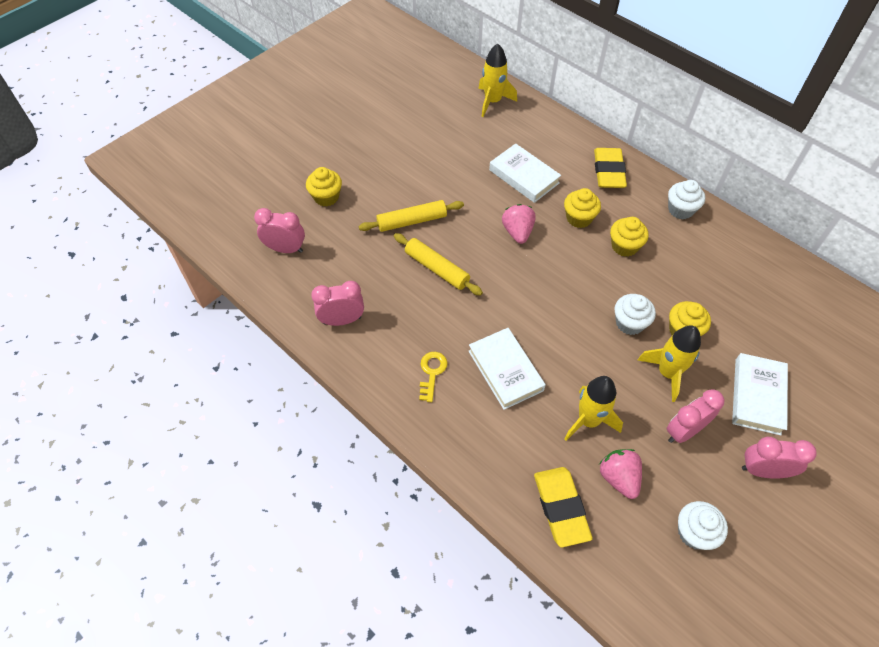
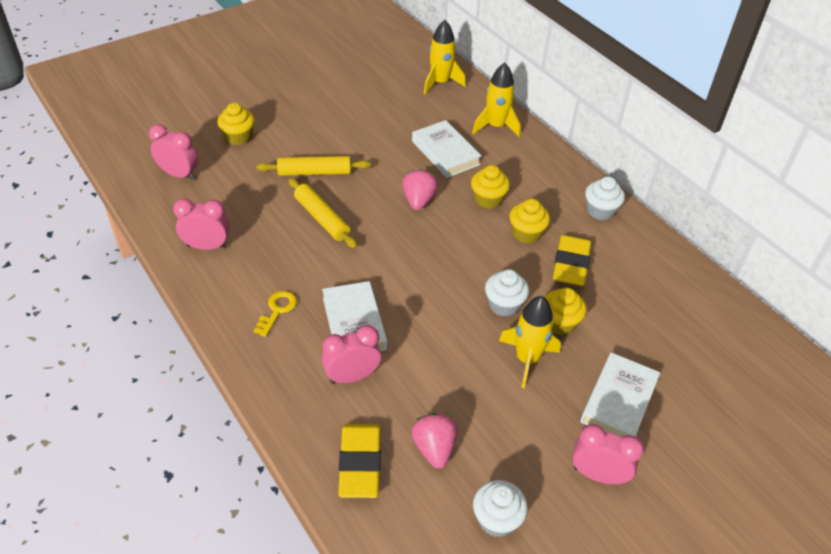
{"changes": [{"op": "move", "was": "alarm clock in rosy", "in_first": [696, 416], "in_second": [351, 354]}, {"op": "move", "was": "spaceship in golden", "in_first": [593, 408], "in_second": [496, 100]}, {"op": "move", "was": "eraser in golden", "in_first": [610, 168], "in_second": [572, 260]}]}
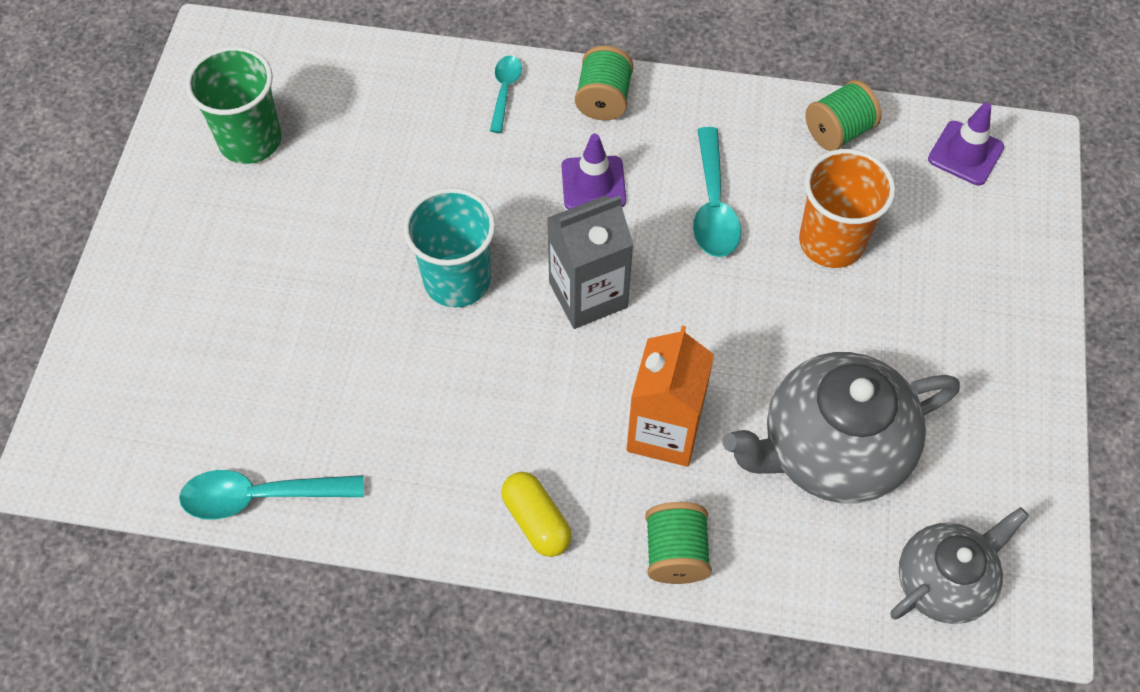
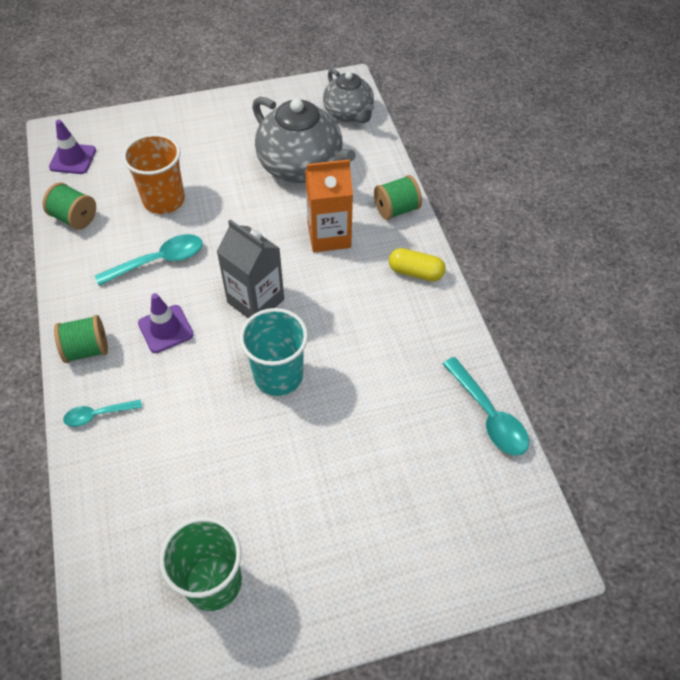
{"changes": [{"op": "rotate", "was": "tea pot in gray", "in_first": [959, 565], "in_second": [348, 96], "clockwise": -150}, {"op": "rotate", "was": "pill in golden", "in_first": [536, 514], "in_second": [417, 264], "clockwise": 75}]}
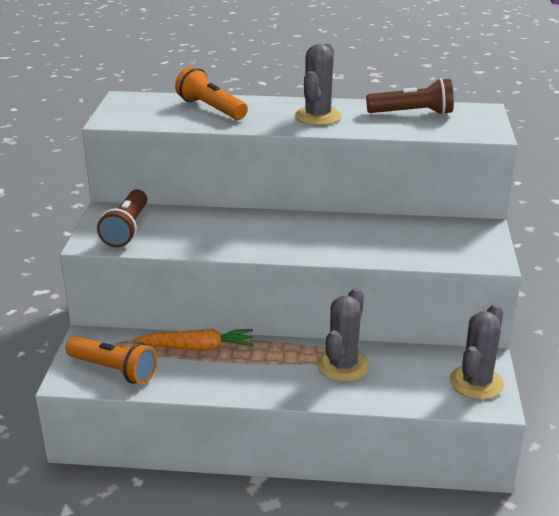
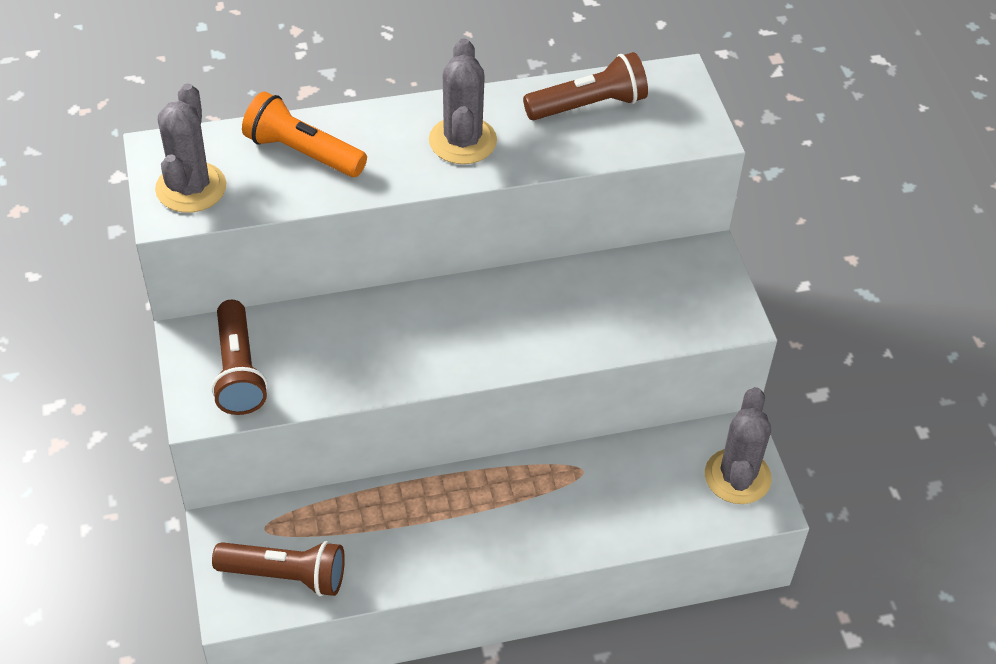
{"changes": [{"op": "move", "was": "prickly plant in gray", "in_first": [343, 335], "in_second": [191, 148]}, {"op": "recolor", "was": "pocket torch in orange-coloured", "now": "pocket torch in dark brown", "in_first": [111, 360], "in_second": [278, 568]}, {"op": "delete", "was": "root vegetable in orange-coloured", "in_first": [193, 340]}]}
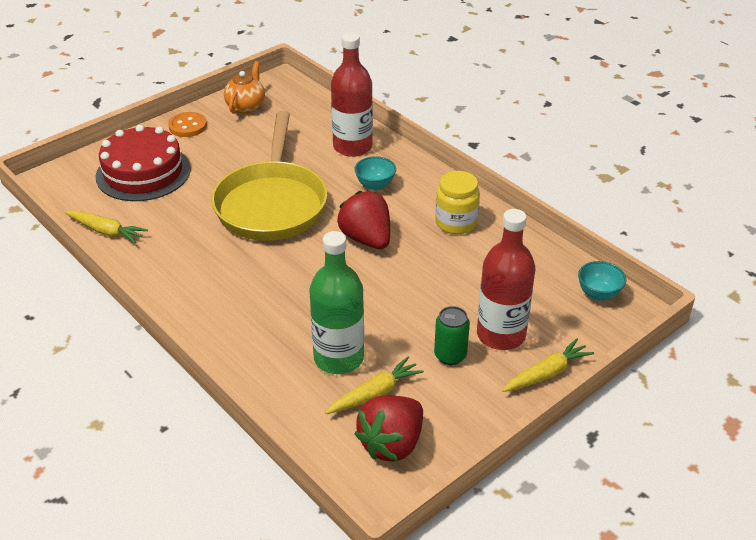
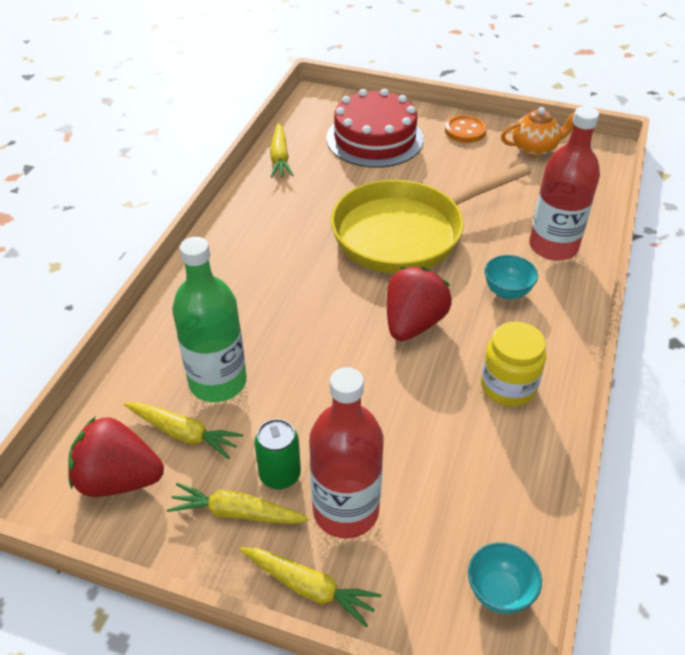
{"changes": [{"op": "insert", "now": "root vegetable in golden", "in_second": [238, 503]}]}
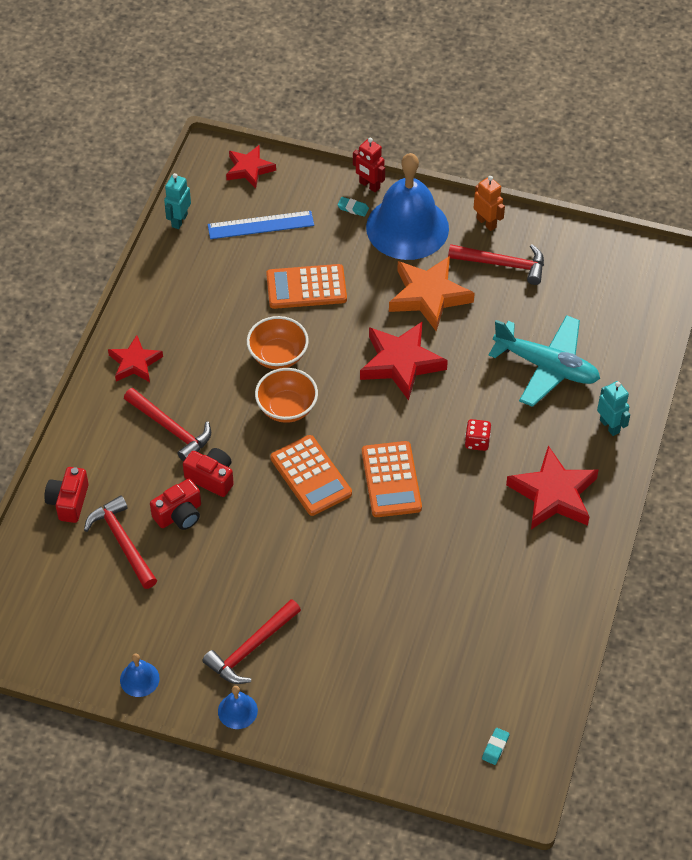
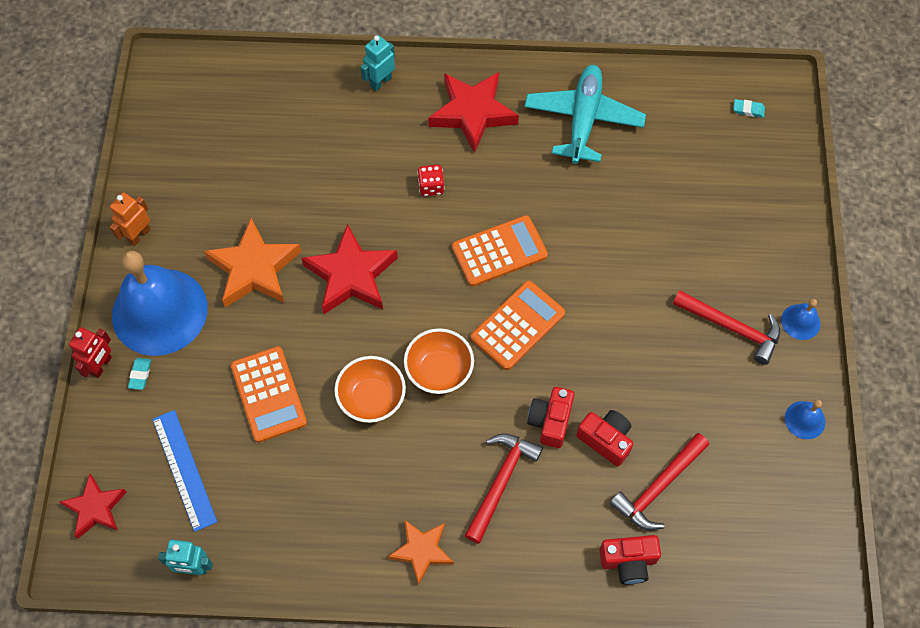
{"changes": [{"op": "recolor", "was": "star shape in red", "now": "star shape in orange-coloured", "in_first": [135, 358], "in_second": [421, 552]}, {"op": "move", "was": "aeroplane in turquoise", "in_first": [544, 361], "in_second": [585, 114]}, {"op": "delete", "was": "claw hammer in red", "in_first": [496, 264]}]}
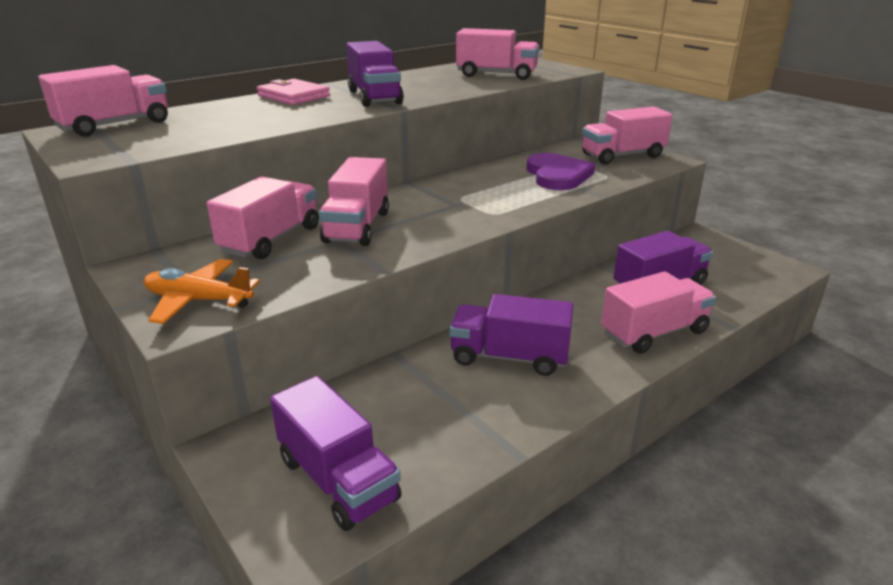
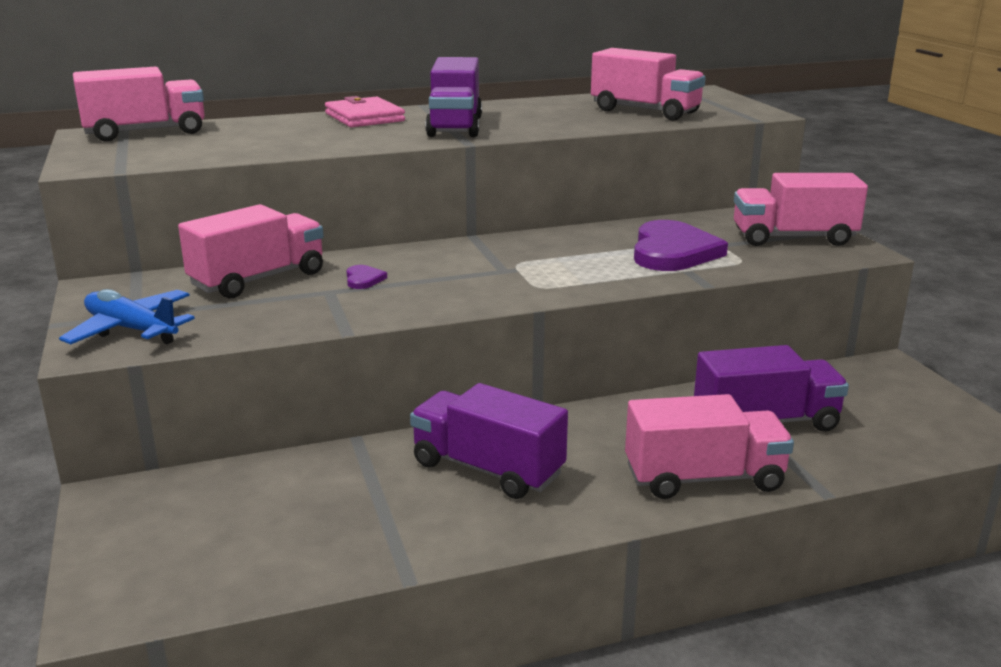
{"changes": [{"op": "recolor", "was": "aeroplane in orange-coloured", "now": "aeroplane in blue", "in_first": [202, 291], "in_second": [127, 316]}, {"op": "replace", "was": "lorry in rosy", "now": "heart in violet", "in_first": [354, 201], "in_second": [366, 277]}, {"op": "delete", "was": "lorry in violet", "in_first": [336, 453]}]}
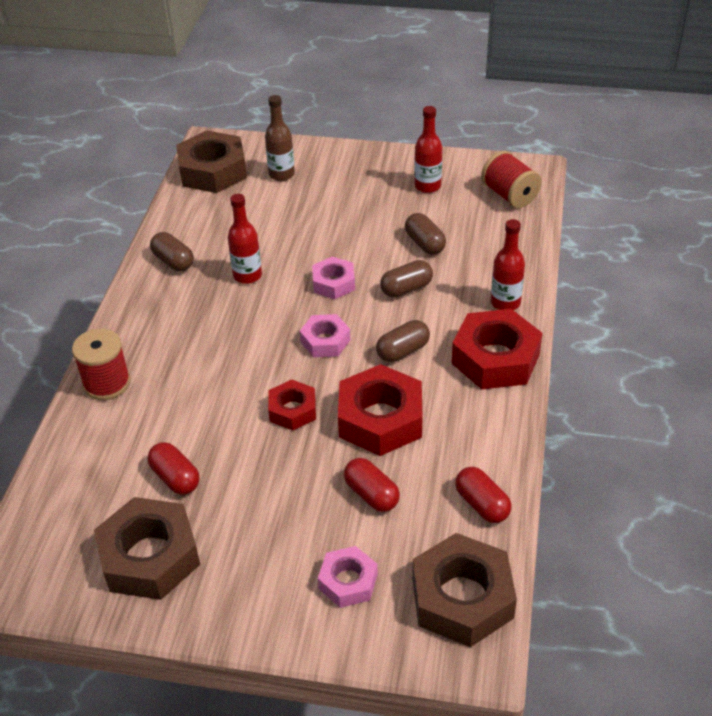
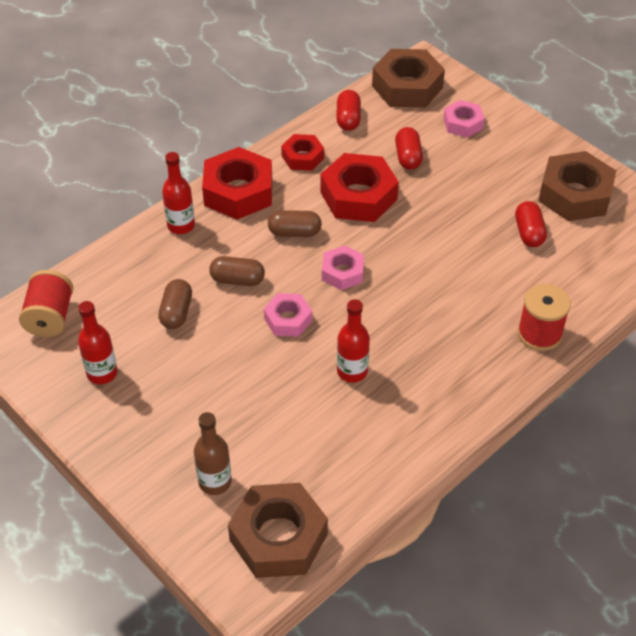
{"changes": [{"op": "move", "was": "hexagon nut in red", "in_first": [292, 405], "in_second": [302, 152]}, {"op": "delete", "was": "pill in dark brown", "in_first": [172, 251]}]}
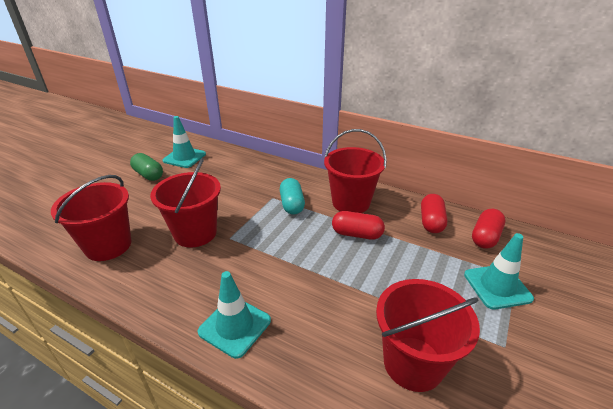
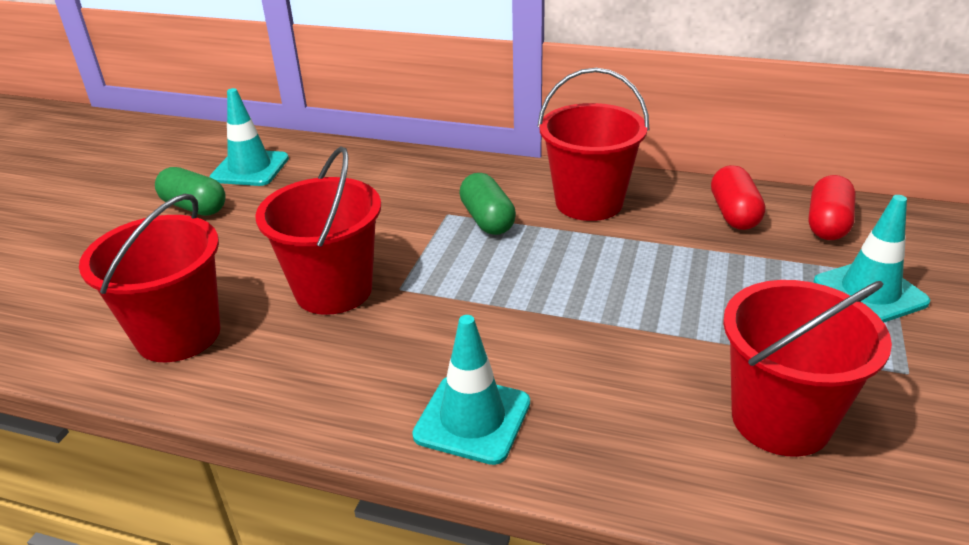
{"changes": [{"op": "recolor", "was": "pill in turquoise", "now": "pill in leaf-green", "in_first": [292, 196], "in_second": [487, 204]}, {"op": "delete", "was": "pill in red", "in_first": [358, 225]}]}
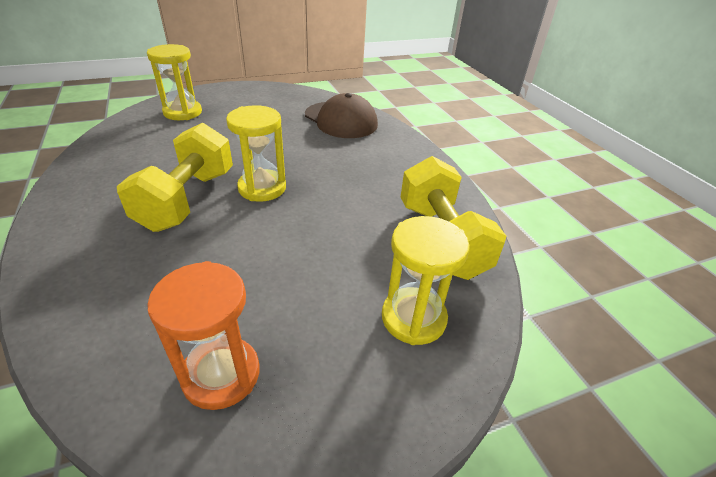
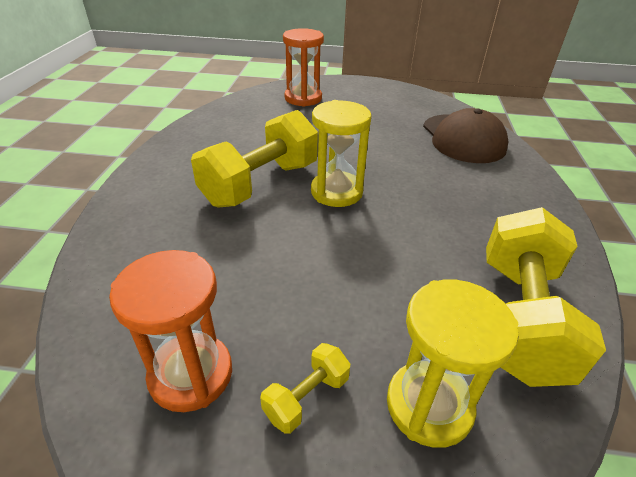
{"changes": [{"op": "insert", "now": "hand weight in golden", "in_second": [305, 388]}, {"op": "recolor", "was": "sandglass in golden", "now": "sandglass in orange-coloured", "in_first": [174, 82], "in_second": [303, 67]}]}
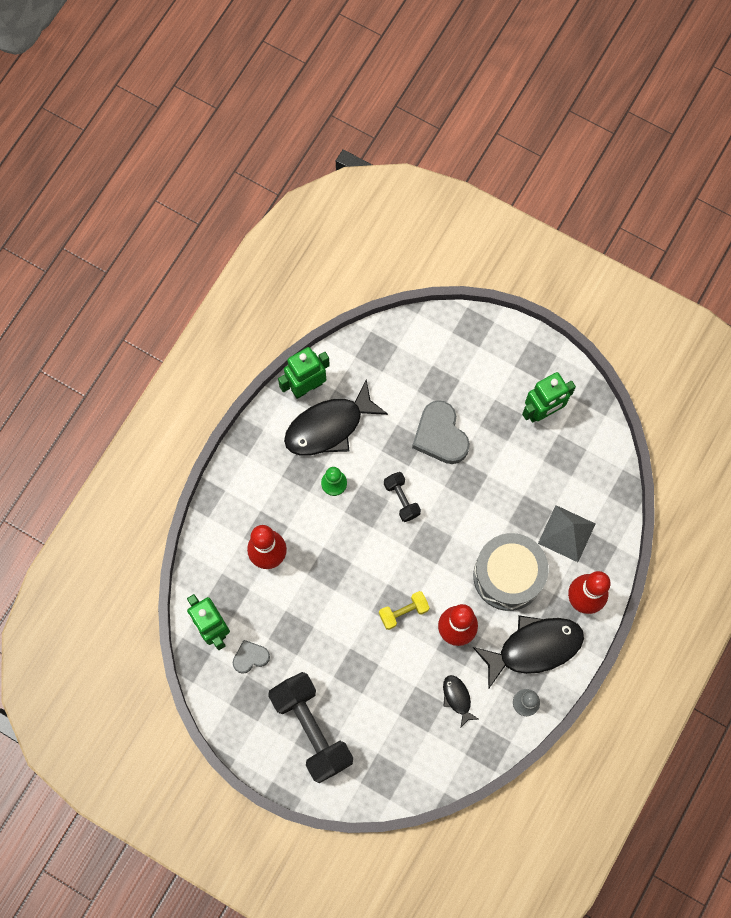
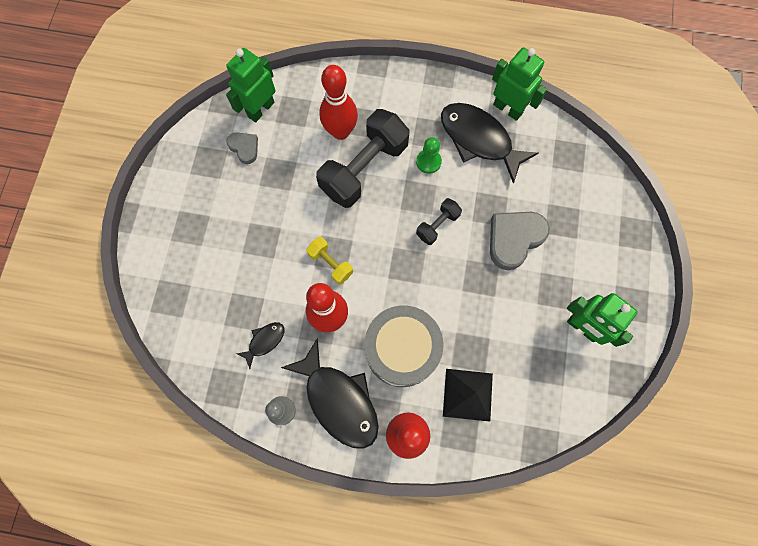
{"changes": [{"op": "move", "was": "hand weight in ebony", "in_first": [310, 727], "in_second": [363, 158]}, {"op": "recolor", "was": "pyramid in gray", "now": "pyramid in ebony", "in_first": [566, 533], "in_second": [468, 395]}]}
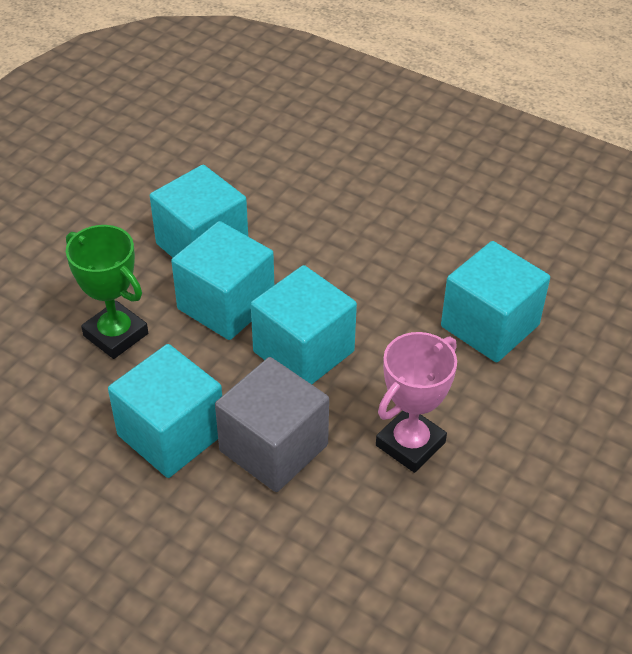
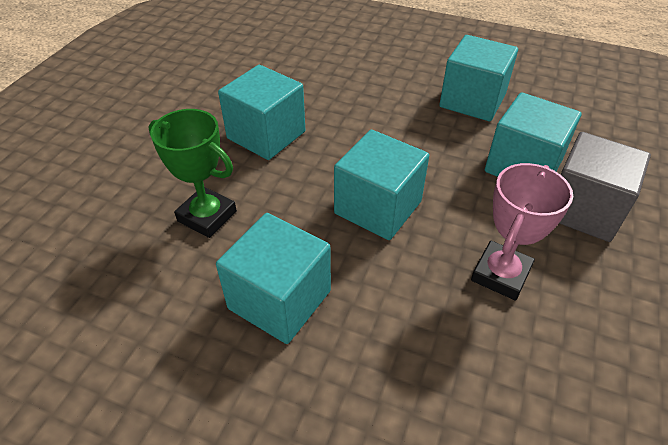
{"changes": [{"op": "move", "was": "cube in turquoise", "in_first": [222, 280], "in_second": [478, 78]}, {"op": "move", "was": "cube in gray", "in_first": [272, 424], "in_second": [605, 187]}]}
